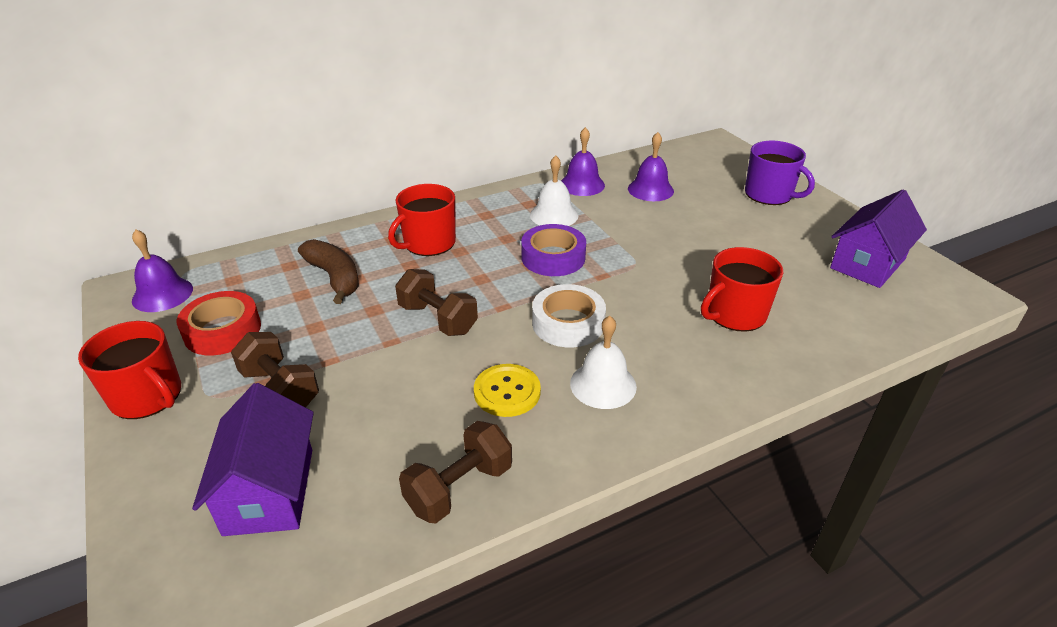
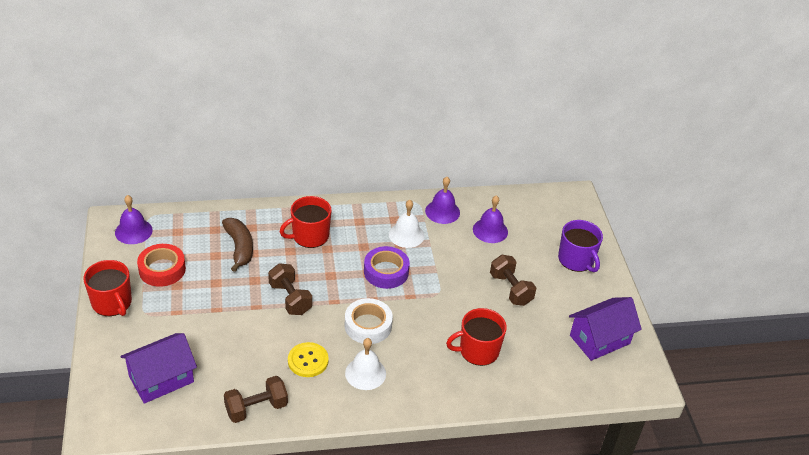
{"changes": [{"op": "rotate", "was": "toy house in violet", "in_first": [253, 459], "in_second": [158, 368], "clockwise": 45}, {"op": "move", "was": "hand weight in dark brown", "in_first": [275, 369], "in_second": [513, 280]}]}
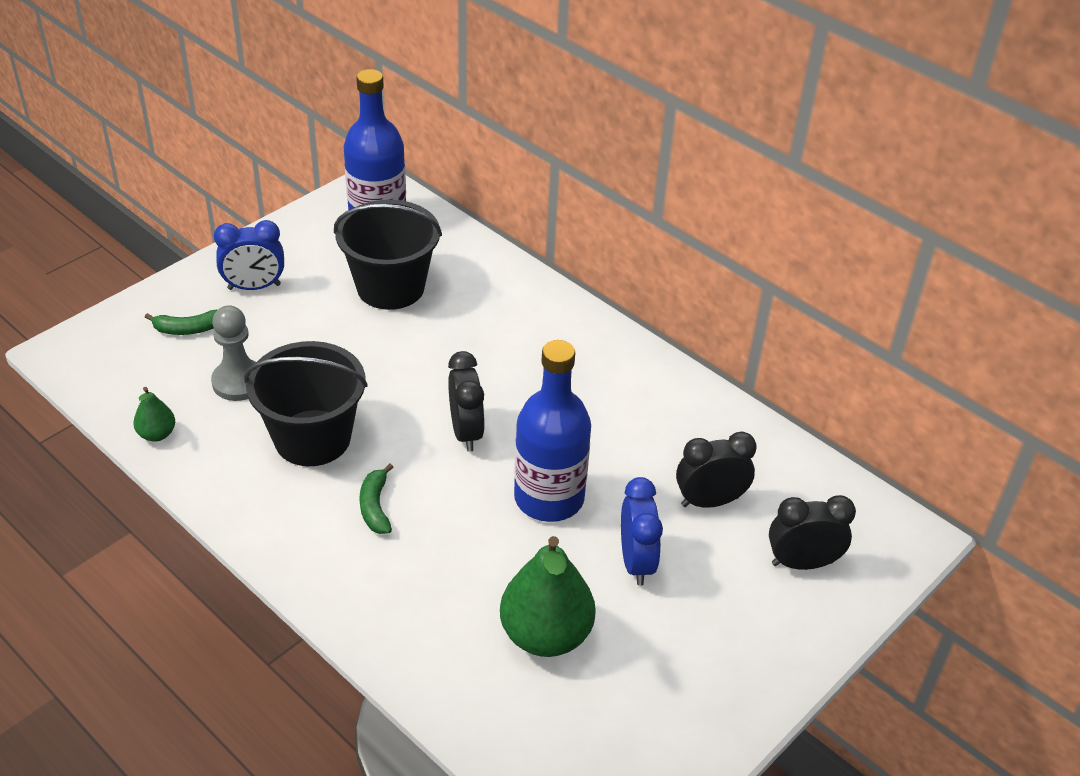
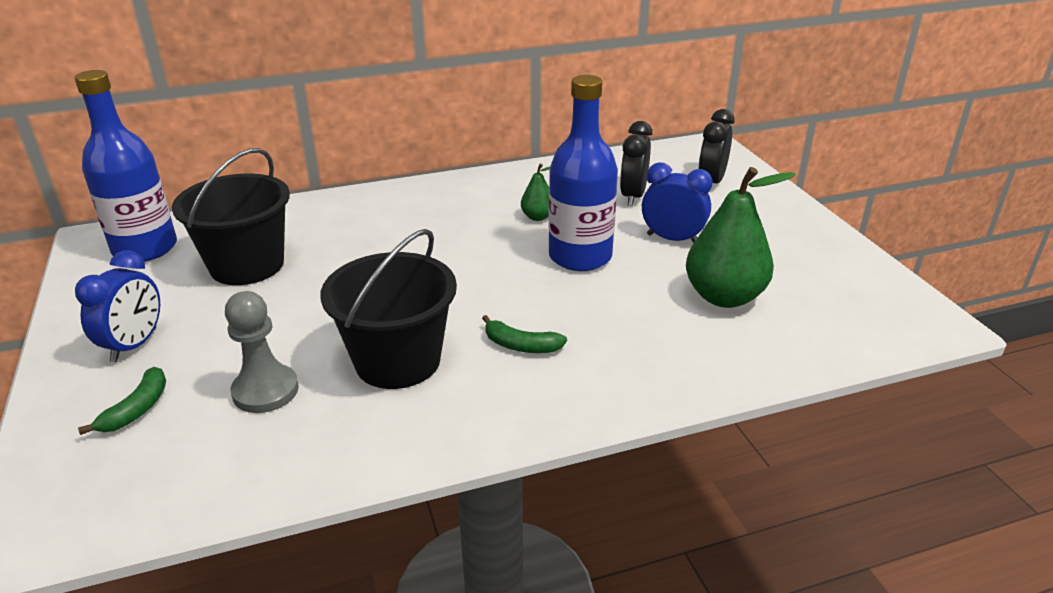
{"changes": [{"op": "move", "was": "pear in leaf-green", "in_first": [154, 414], "in_second": [535, 192]}, {"op": "delete", "was": "alarm clock in ebony", "in_first": [466, 401]}]}
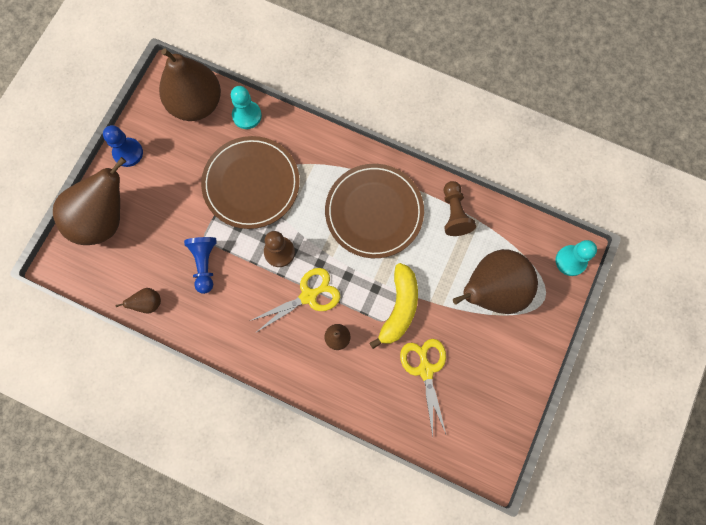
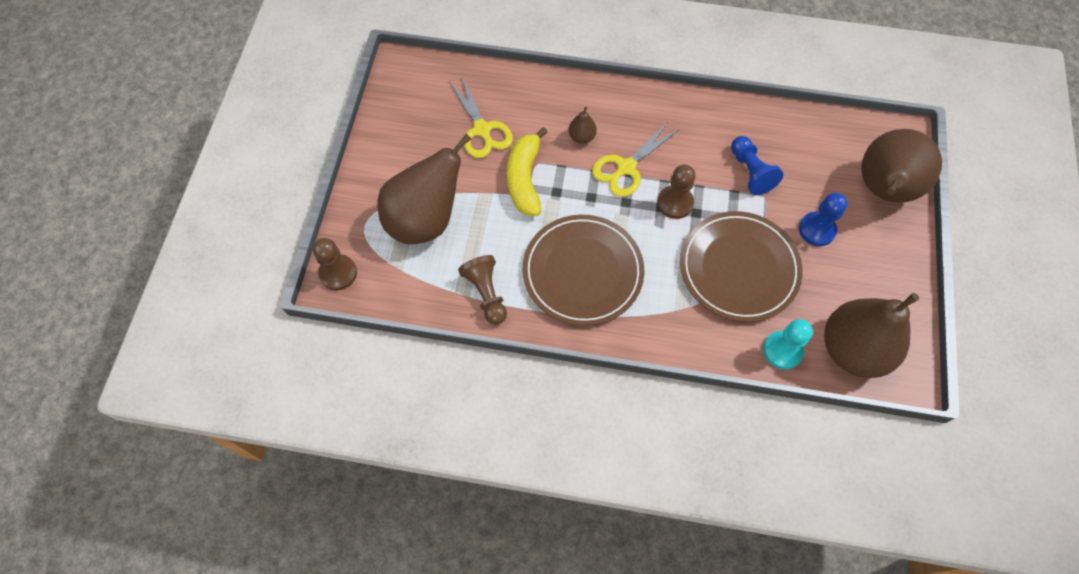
{"changes": [{"op": "recolor", "was": "pawn in turquoise", "now": "pawn in dark brown", "in_first": [576, 258], "in_second": [335, 264]}, {"op": "move", "was": "pawn in blue", "in_first": [123, 146], "in_second": [823, 219]}, {"op": "delete", "was": "pear in dark brown", "in_first": [138, 301]}]}
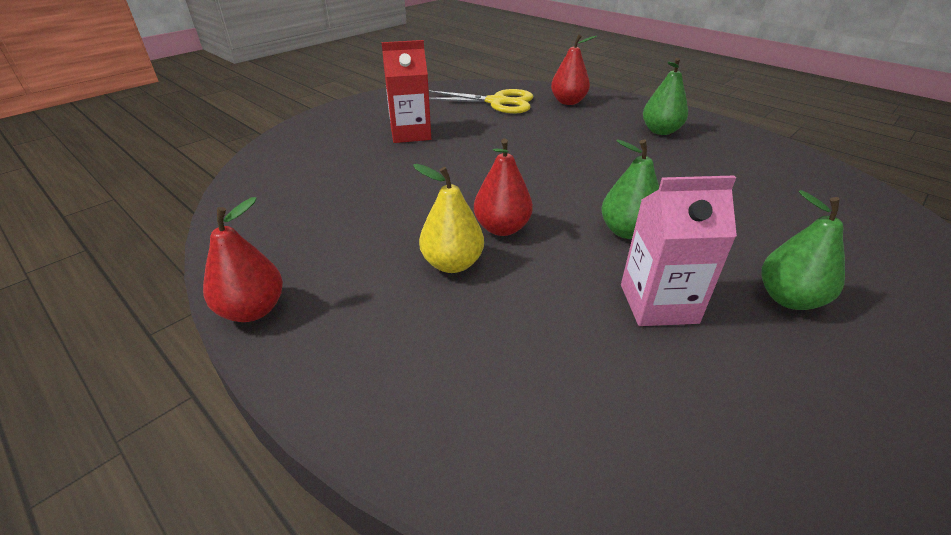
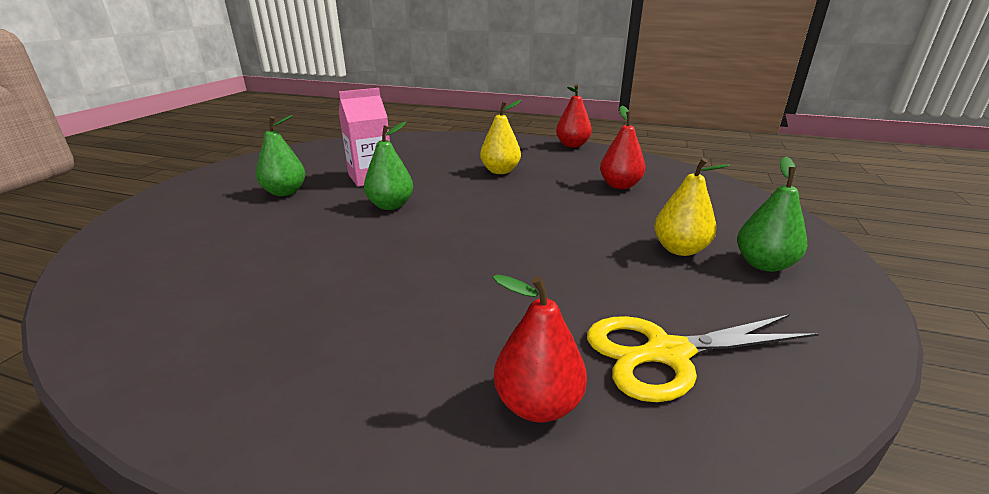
{"changes": [{"op": "move", "was": "pear in red", "in_first": [503, 187], "in_second": [622, 147]}, {"op": "replace", "was": "carton in red", "now": "pear in golden", "in_first": [406, 91], "in_second": [692, 207]}, {"op": "move", "was": "pear in leaf-green", "in_first": [665, 96], "in_second": [772, 214]}]}
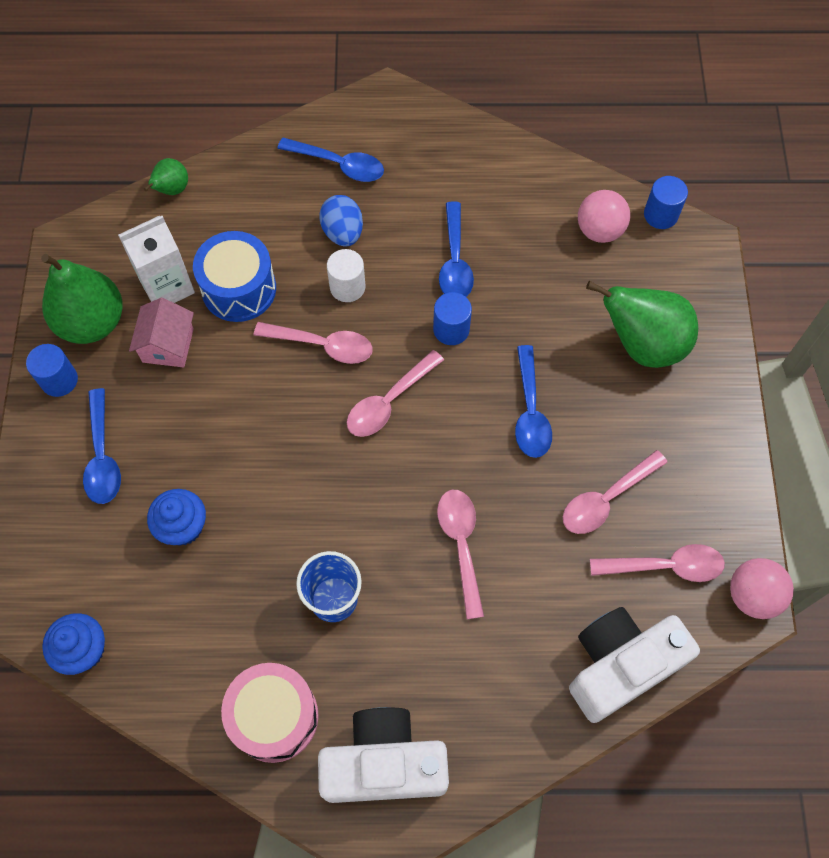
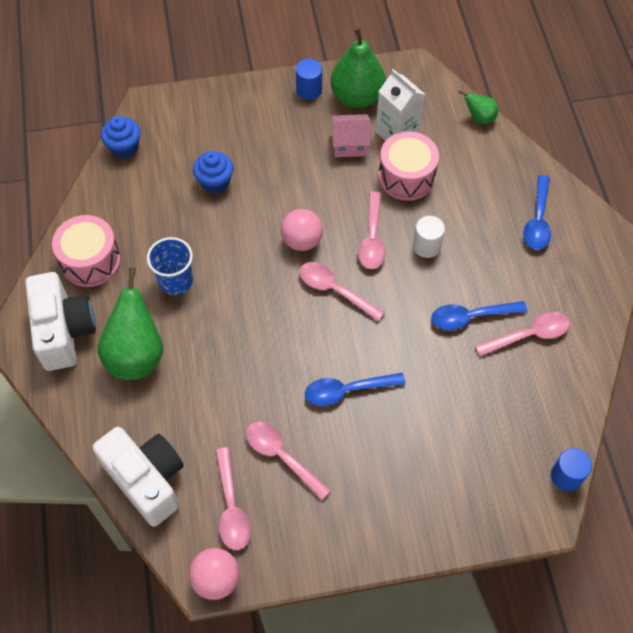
{"changes": [{"op": "move", "was": "pear in leaf-green", "in_first": [642, 324], "in_second": [130, 324]}, {"op": "move", "was": "ball in rosy", "in_first": [604, 216], "in_second": [302, 230]}, {"op": "recolor", "was": "drum in blue", "now": "drum in rosy", "in_first": [234, 276], "in_second": [408, 166]}, {"op": "move", "was": "teaspoon in rosy", "in_first": [460, 554], "in_second": [522, 334]}, {"op": "delete", "was": "teaspoon in blue", "in_first": [102, 446]}, {"op": "delete", "was": "egg shape in blue", "in_first": [341, 221]}, {"op": "delete", "was": "cylinder shape in blue", "in_first": [452, 318]}]}
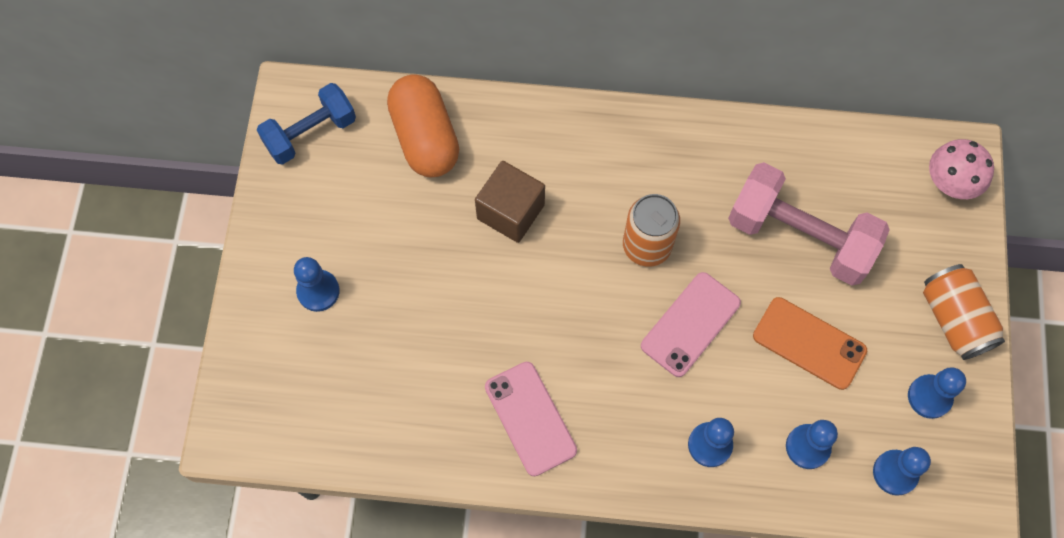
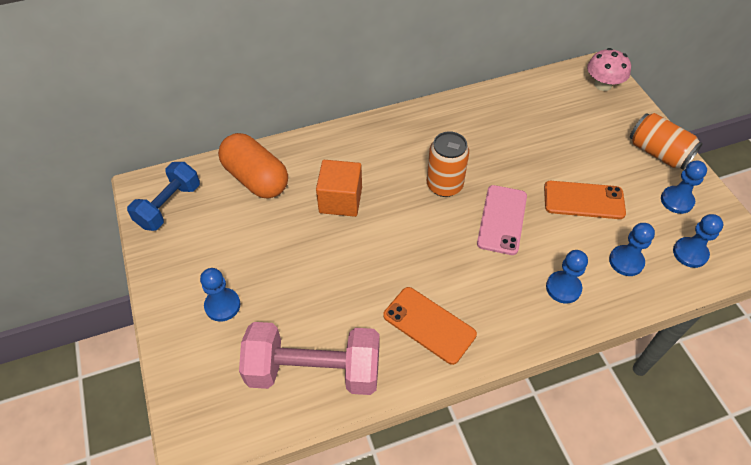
{"changes": [{"op": "move", "was": "hand weight in rosy", "in_first": [809, 224], "in_second": [309, 358]}, {"op": "recolor", "was": "cube in dark brown", "now": "cube in orange-coloured", "in_first": [510, 202], "in_second": [339, 188]}, {"op": "recolor", "was": "smartphone in rosy", "now": "smartphone in orange-coloured", "in_first": [531, 419], "in_second": [430, 326]}]}
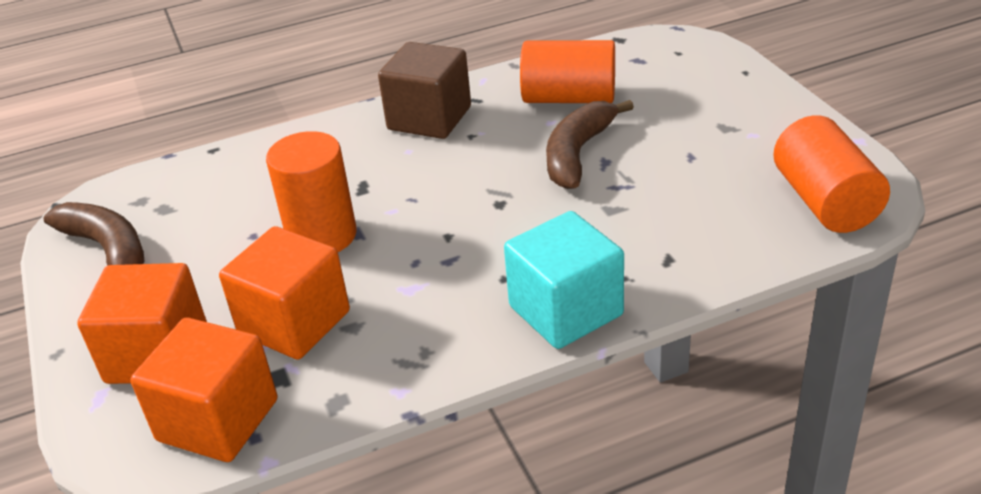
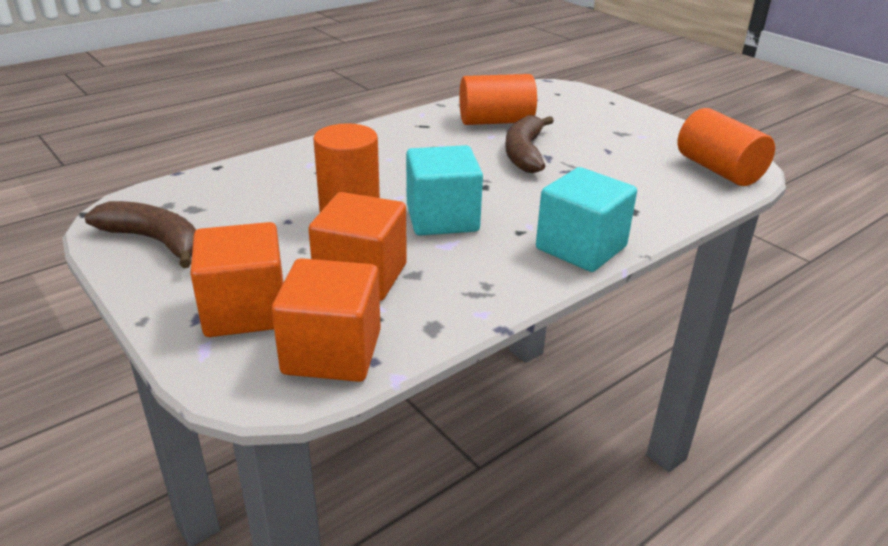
{"changes": [{"op": "insert", "now": "cube in turquoise", "in_second": [444, 190]}, {"op": "delete", "was": "cube in dark brown", "in_first": [424, 90]}]}
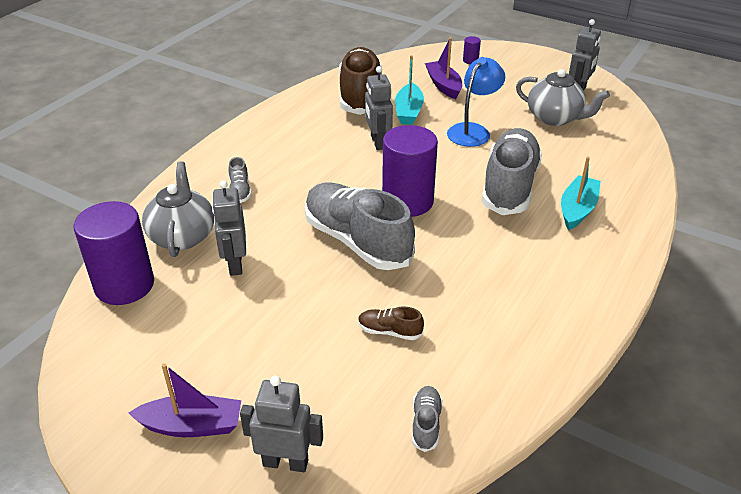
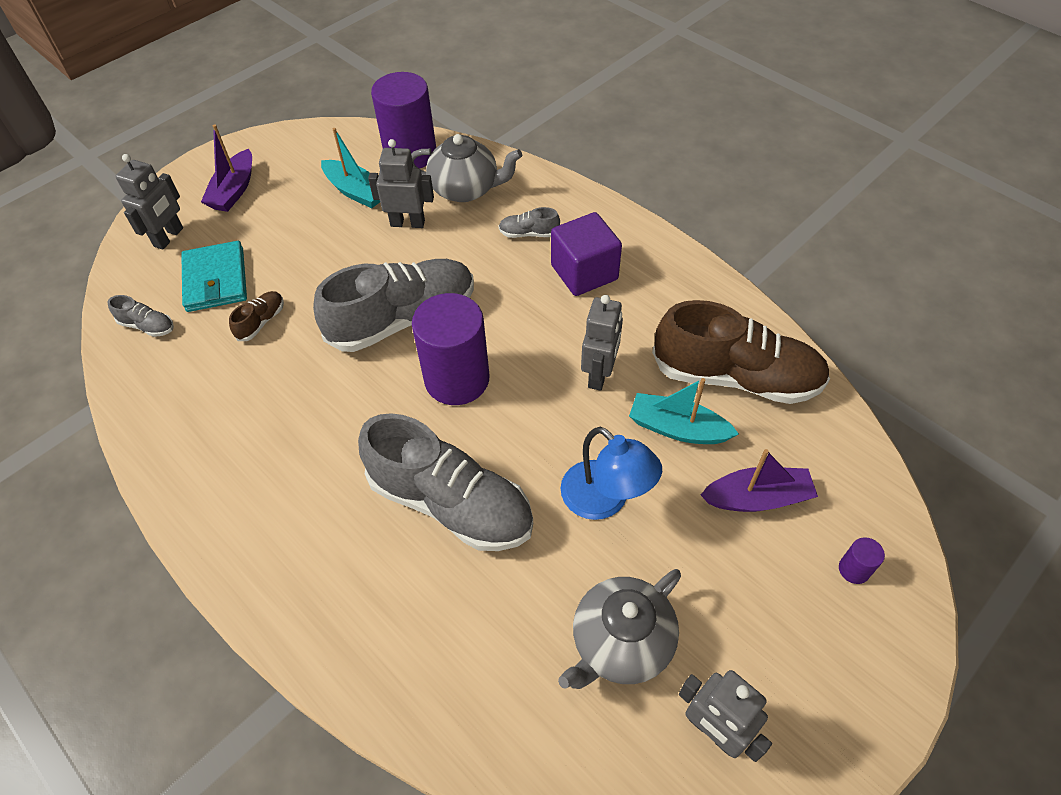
{"changes": [{"op": "insert", "now": "wallet in turquoise", "in_second": [214, 276]}, {"op": "move", "was": "sailboat in turquoise", "in_first": [580, 193], "in_second": [350, 168]}, {"op": "insert", "now": "cube in violet", "in_second": [586, 254]}, {"op": "rotate", "was": "robot figure in gray", "in_first": [379, 108], "in_second": [602, 343], "clockwise": 105}]}
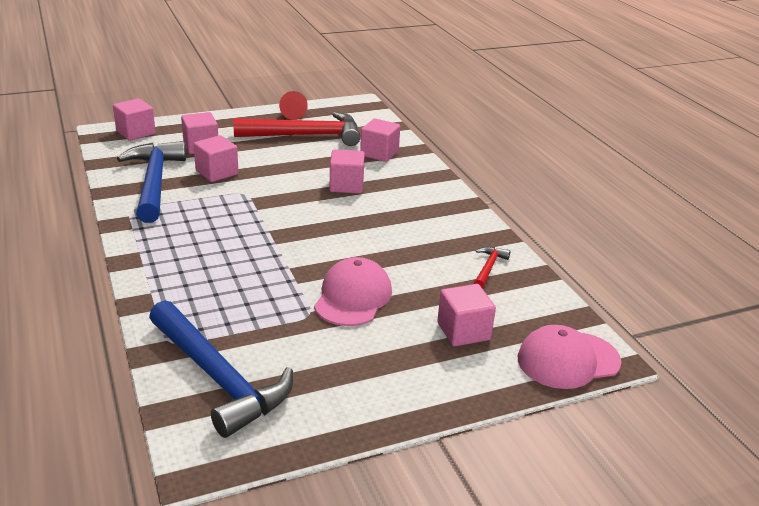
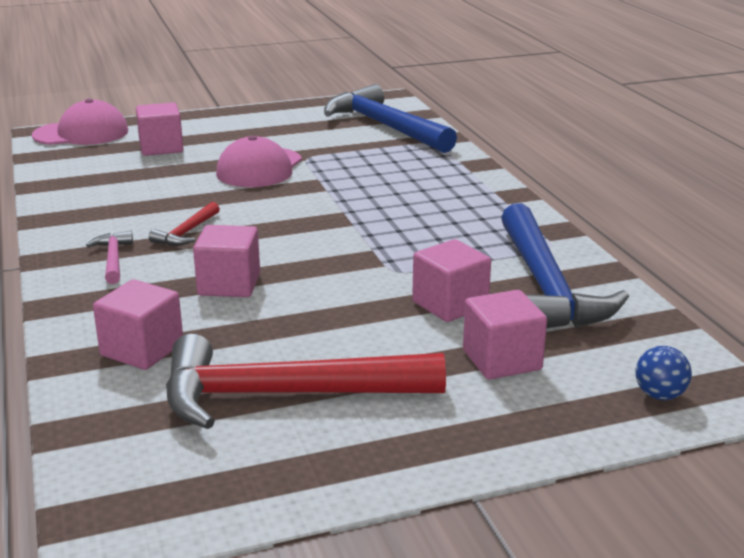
{"changes": [{"op": "insert", "now": "claw hammer in rosy", "in_second": [109, 257]}, {"op": "move", "was": "claw hammer in red", "in_first": [492, 267], "in_second": [184, 224]}, {"op": "replace", "was": "cube in rosy", "now": "ball in blue", "in_first": [134, 119], "in_second": [664, 373]}, {"op": "delete", "was": "cone shape in red", "in_first": [293, 105]}]}
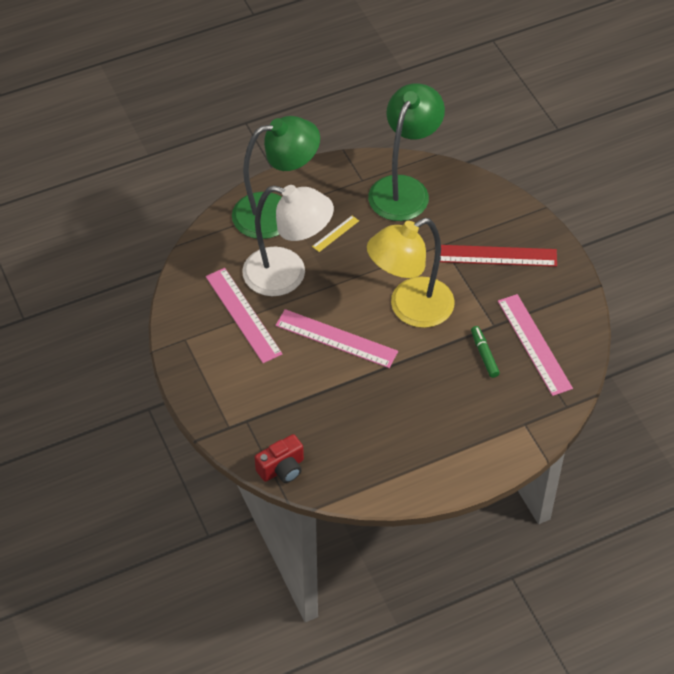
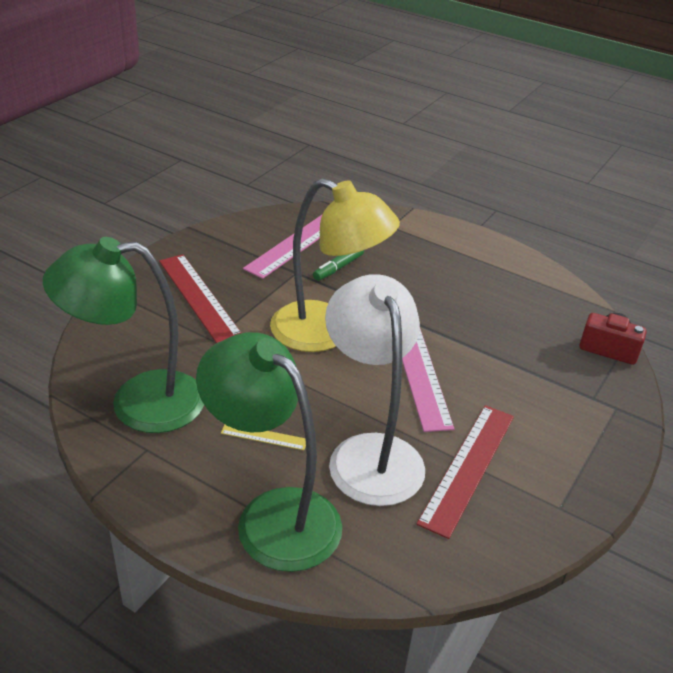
{"changes": [{"op": "recolor", "was": "measuring stick in rosy", "now": "measuring stick in red", "in_first": [244, 315], "in_second": [465, 472]}]}
